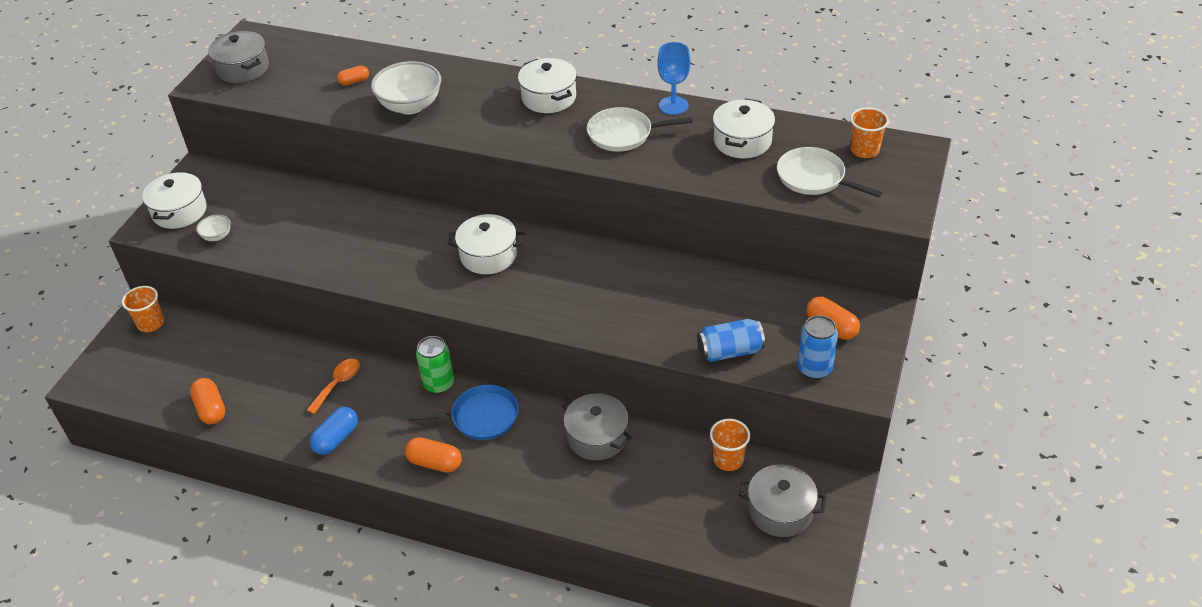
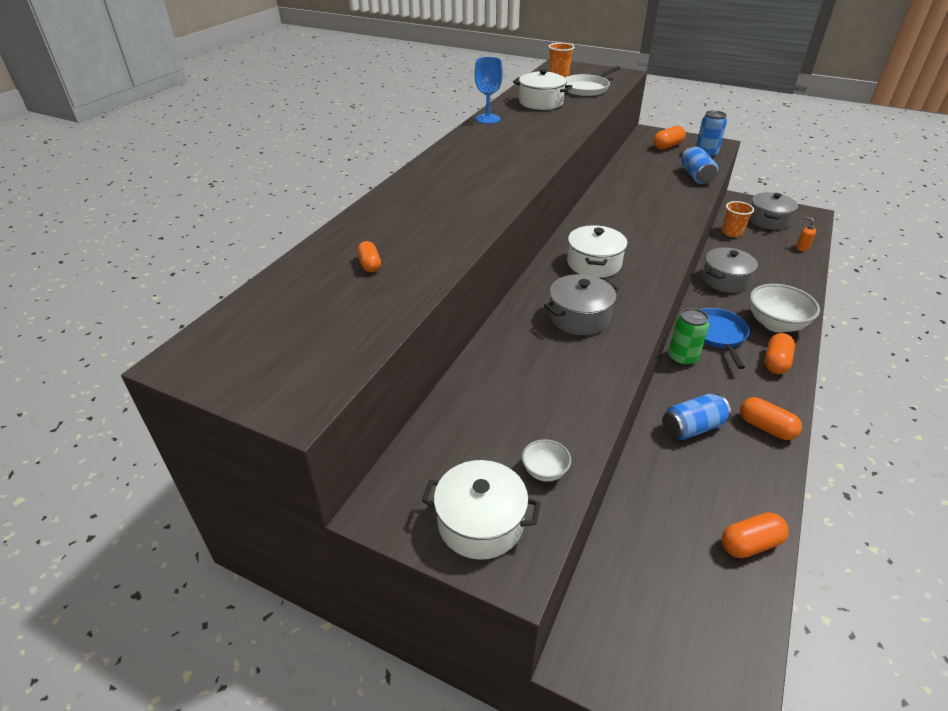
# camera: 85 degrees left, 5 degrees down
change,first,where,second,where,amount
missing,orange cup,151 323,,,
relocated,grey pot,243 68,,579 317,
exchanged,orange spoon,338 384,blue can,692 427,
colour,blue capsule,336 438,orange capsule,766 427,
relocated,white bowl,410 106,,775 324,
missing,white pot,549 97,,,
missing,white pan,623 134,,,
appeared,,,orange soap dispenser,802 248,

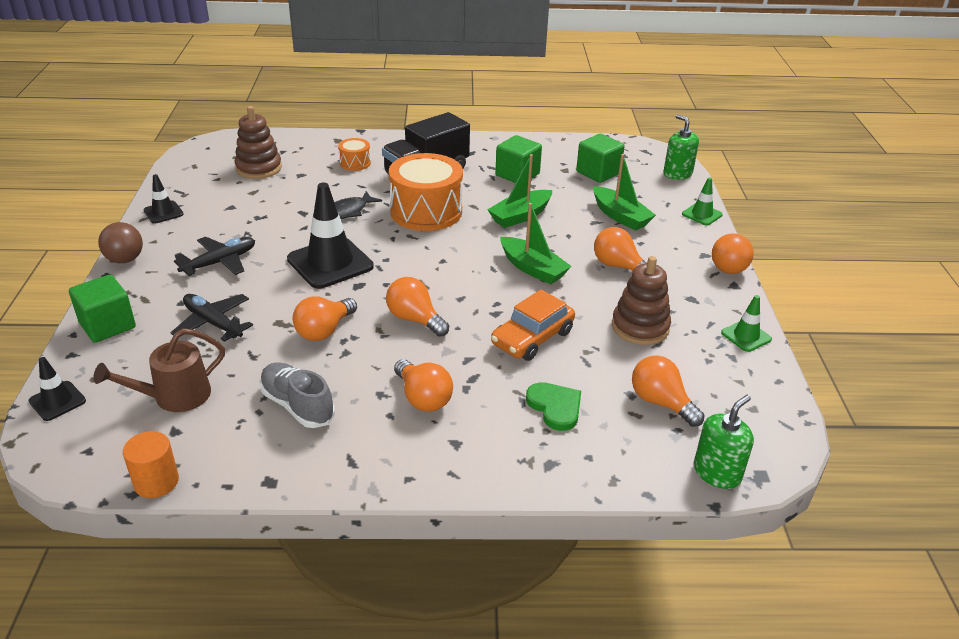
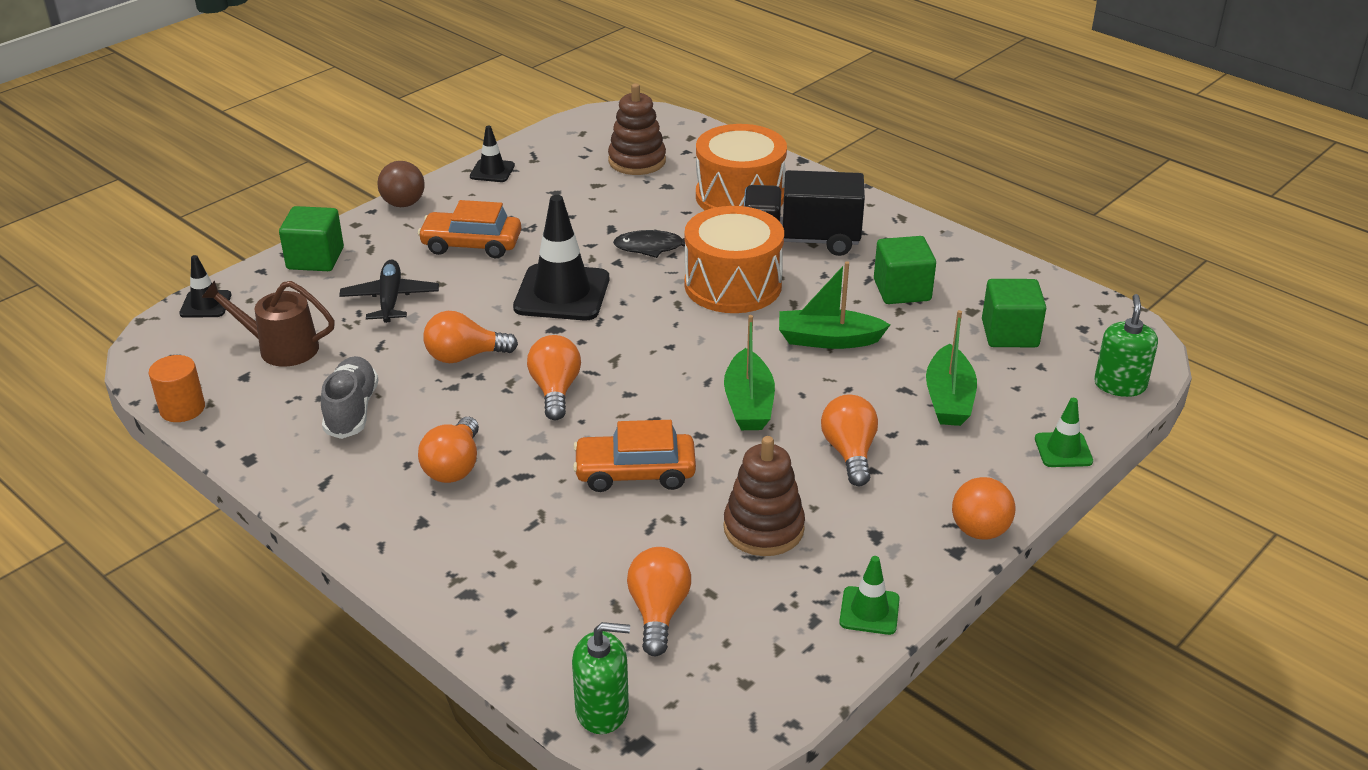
# camera: 45 degrees right, 0 degrees up
change,first,where,second,where,amount
exchanged,black plane,220 262,orange car,471 244,
size,orange drum,355 163,,740 196,x2.13
missing,green heart,555 407,,,

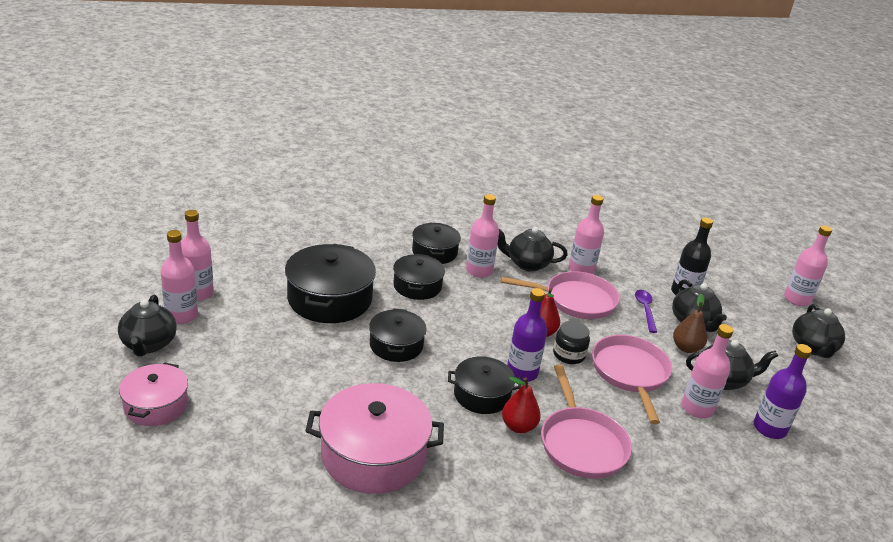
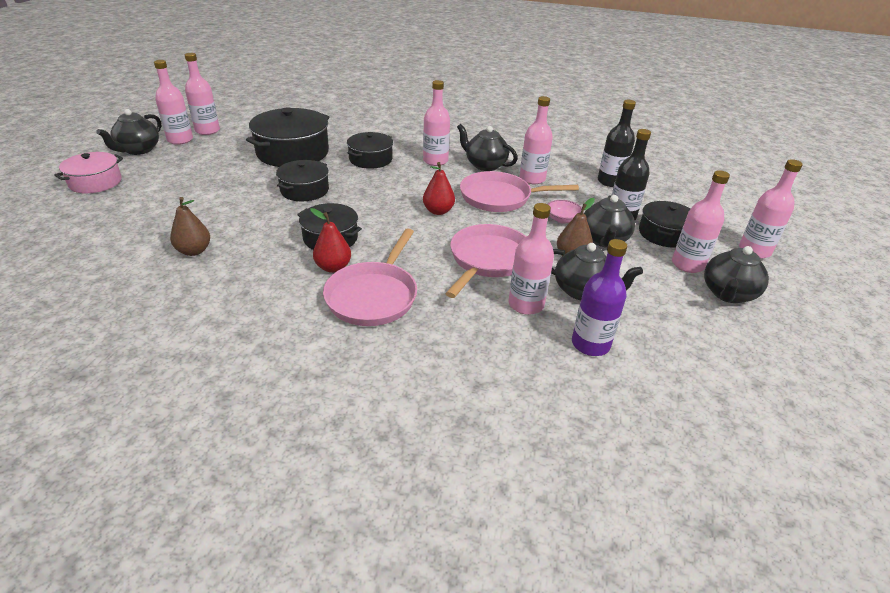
# camera: 30 degrees right, 5 degrees up
change,first,where,second,where,amount
exchanged,pink pot,373 455,brown pear,194 251,
relocated,black pot,434 252,,664 234,
spun,pink pan,575 300,,499 197,150 degrees clockwise
missing,purple bottle,522 372,,,
missing,black jar,569 354,,,
exchanged,purple spoon,645 310,pink bowl,562 219,
appeared,,,black bottle,610 181,
appeared,,,pink bottle,687 264,

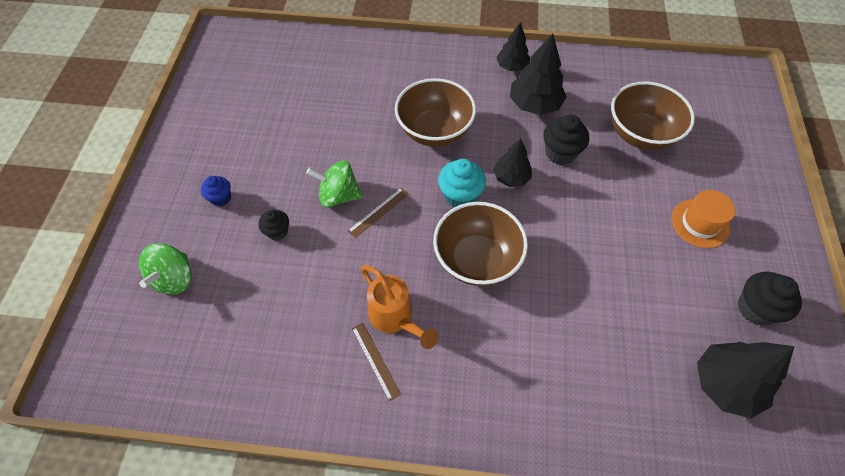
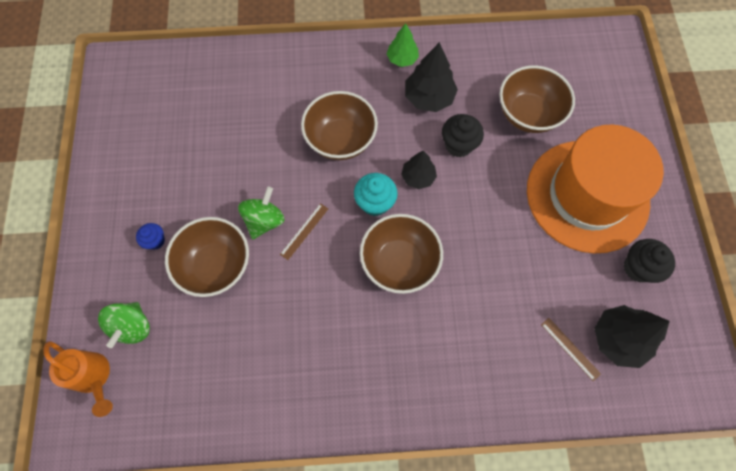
# camera: 10 degrees left, 10 degrees up
change,first,where,second,where,amount
exchanged,black cupcake,277 232,brown bowl,216 266,
spun,green spinning top,338 196,,264 221,120 degrees clockwise
relocated,brown ruler,375 360,,570 349,
relocated,orange watering can,395 318,,95 378,
colour,black tree,512 66,green tree,402 59,
size,orange hat,700 223,,587 195,x2.43

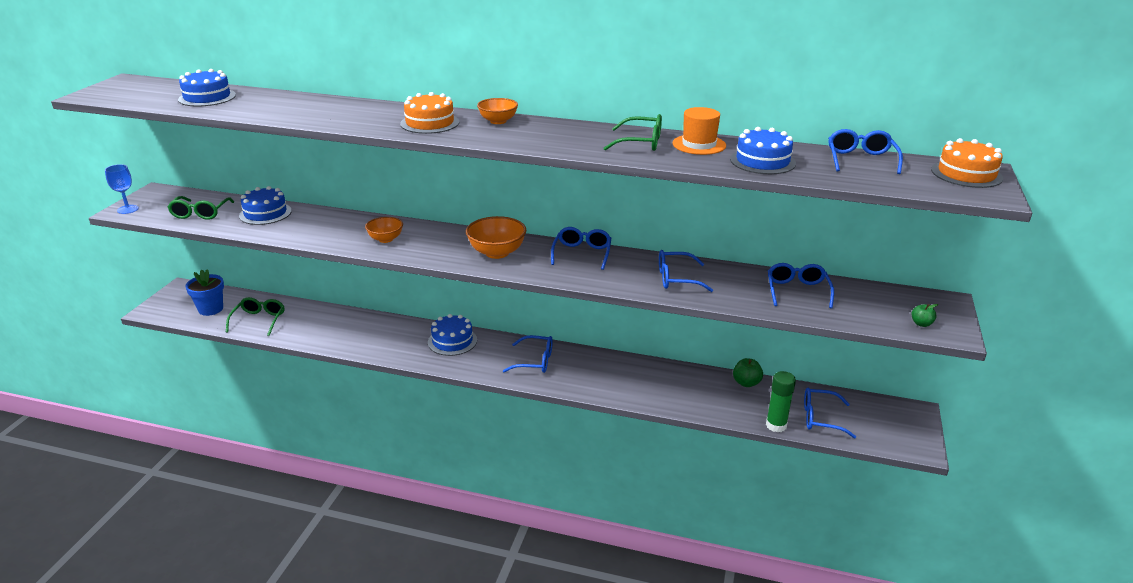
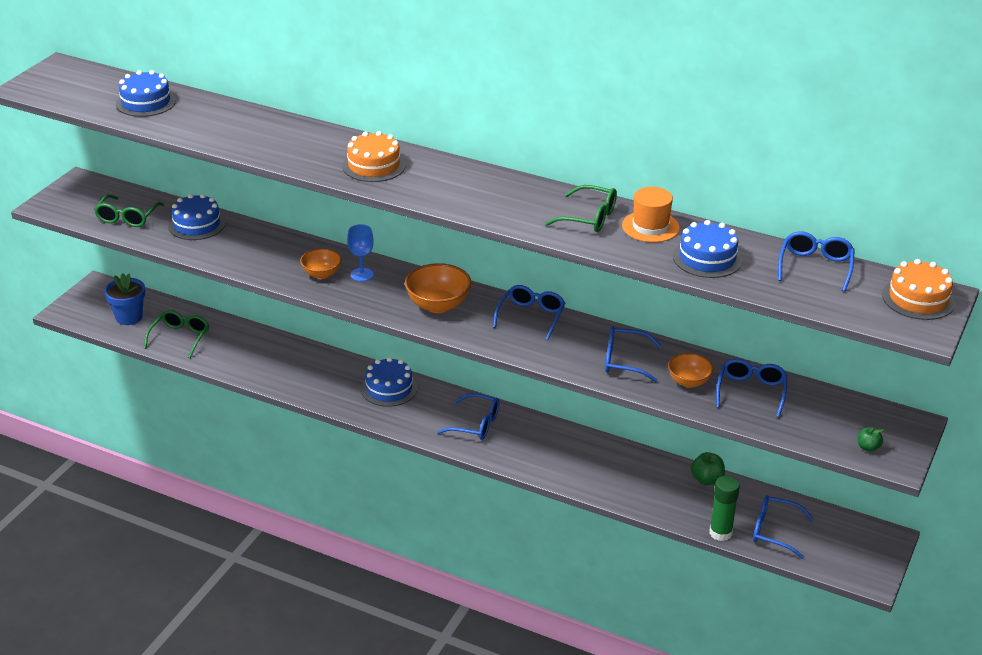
# camera: 10 degrees right, 5 degrees up
change,first,where,second,where,amount
relocated,blue goblet,128 209,,361 274,
relocated,orange bowl,498 121,,688 382,

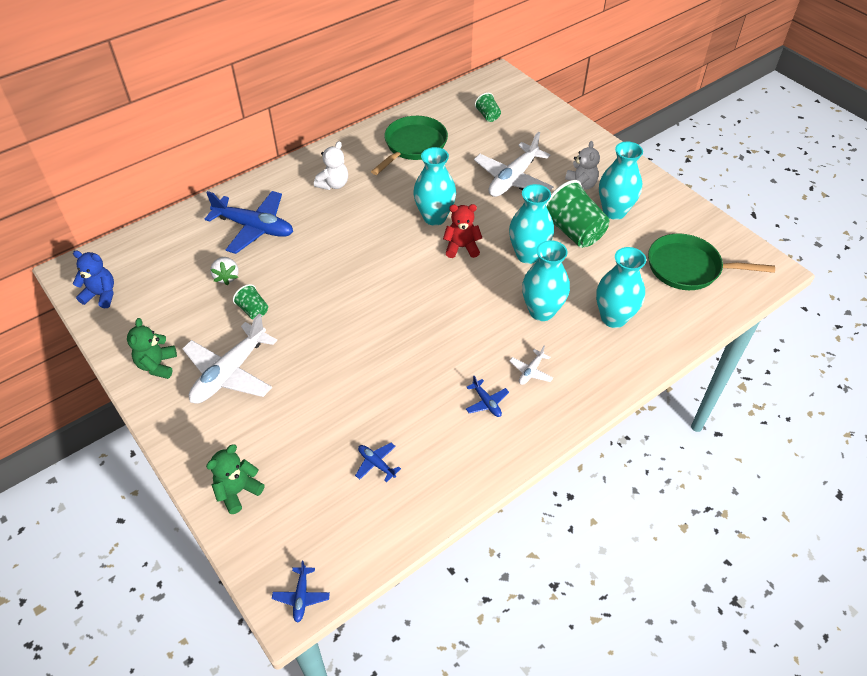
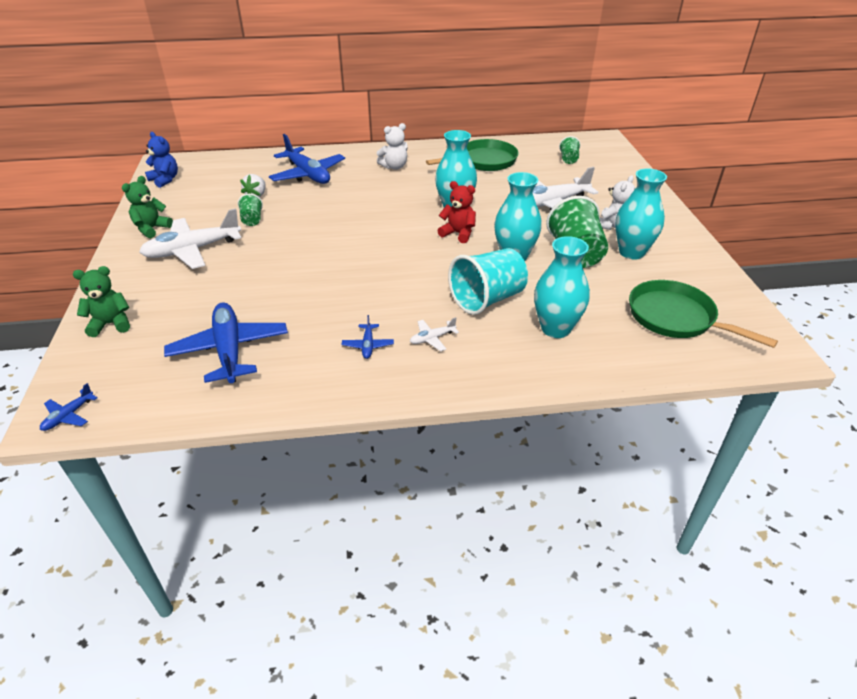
# camera: 30 degrees right, 10 degrees down
change,first,where,second,where,amount
size,blue plane,376 464,,229 350,x2.27
exchanged,turquoise vase,541 311,turquoise cup,487 299,

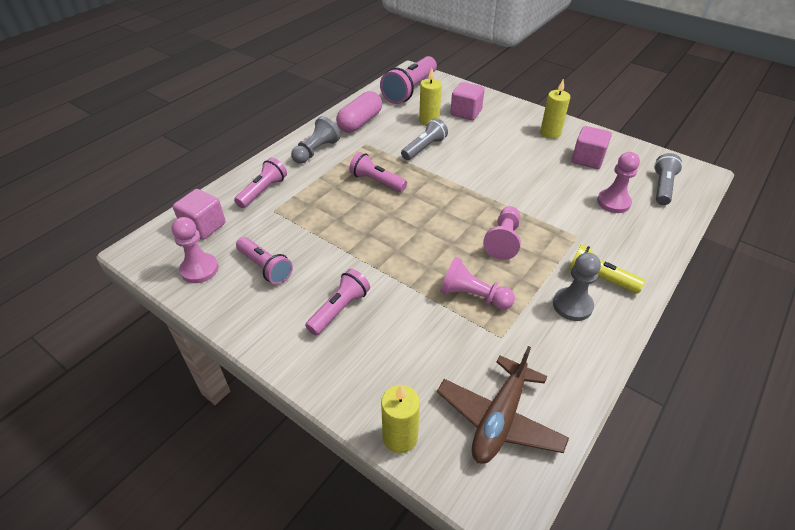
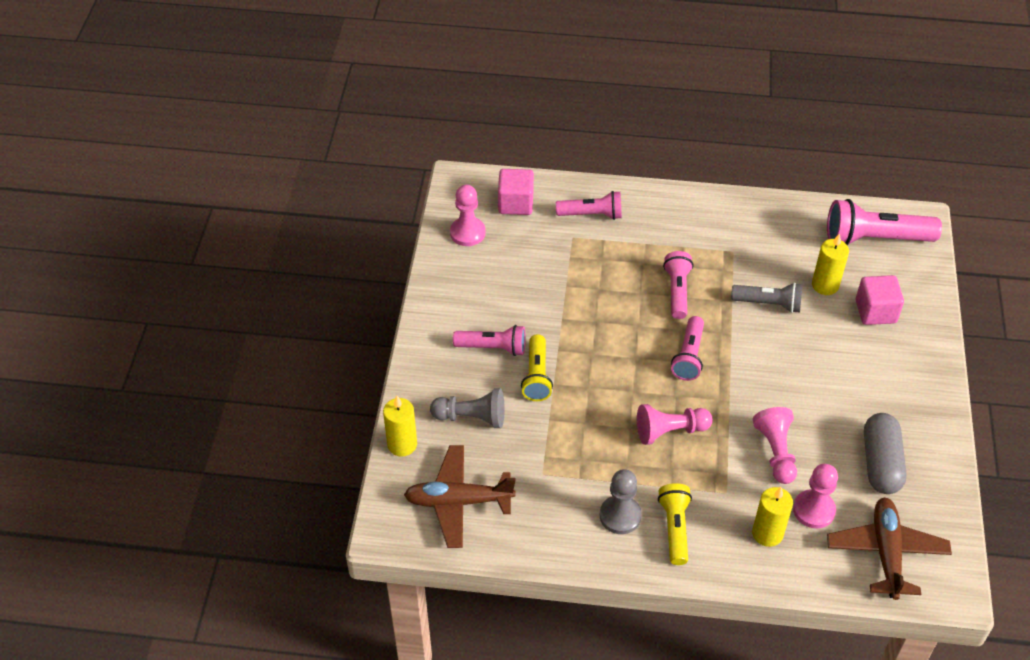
# camera: 60 degrees right, 5 degrees up
change,first,where,second,where,amount
relocated,pink flashlight,265 267,,688 356,
relocated,grey pawn,316 151,,472 417,
missing,pink capsule,360 122,,,
relocated,pink pawn,473 296,,776 452,
relocated,yellow candle,550 133,,767 533,
exchanged,pink cube,587 159,grey capsule,880 463,
exchanged,grey flashlight,662 187,brown plane,886 552,
appeared,,,yellow flashlight,536 376,

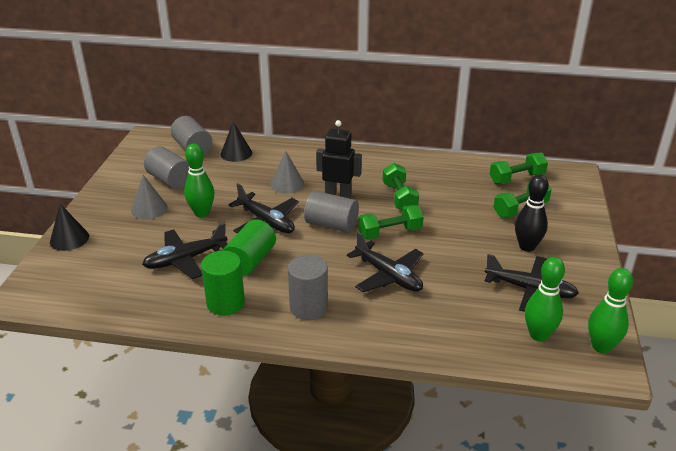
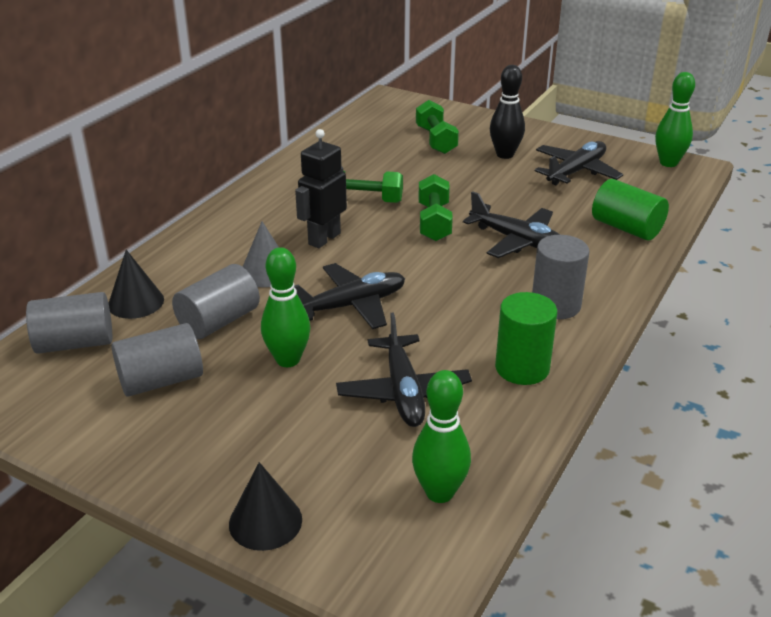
# camera: 70 degrees left, 0 degrees up
change,first,where,second,where,amount
missing,grey cone,149 209,,,
relocated,green cylinder,250 261,,626 228,
relocated,grey cylinder,331 225,,219 321,
spun,black plane,388 276,,518 241,60 degrees clockwise
missing,green dumbbell,516 178,,,
relocated,green bowling pin,538 335,,439 492,

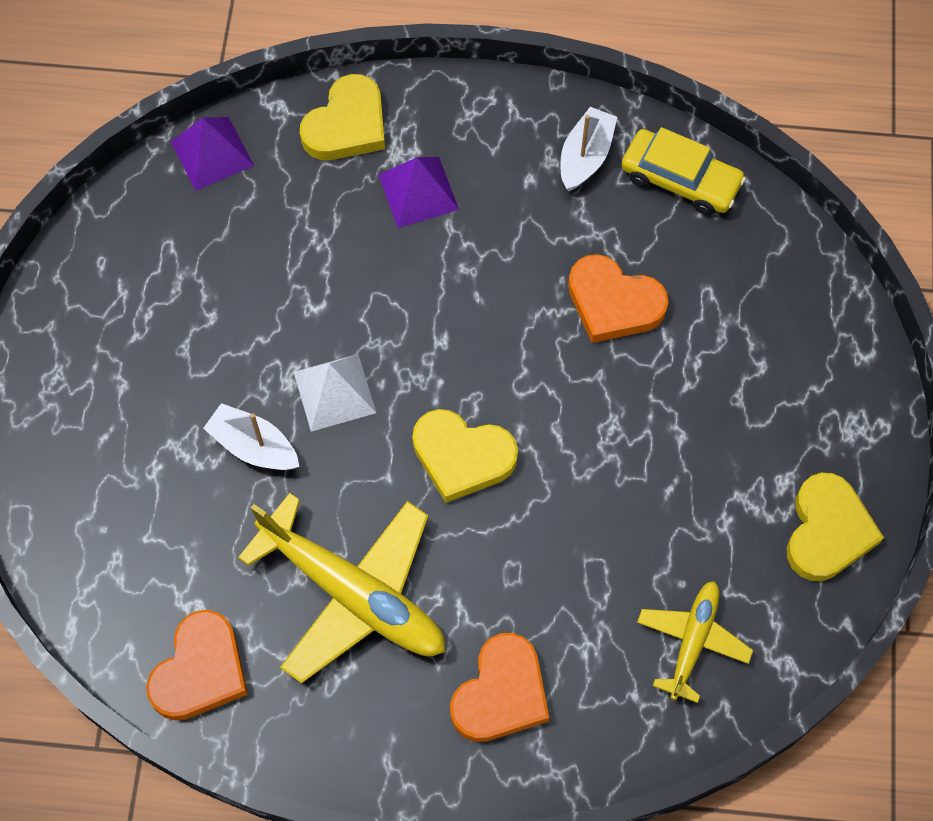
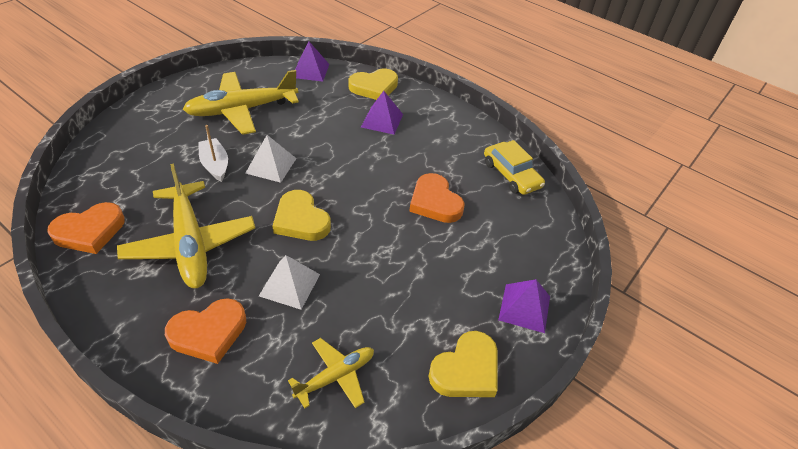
# camera: 30 degrees right, 20 degrees down
change,first,where,second,where,amount
missing,white boat,585 157,,,
appeared,,,yellow plane,242 110,
appeared,,,white pyramid,289 285,
appeared,,,purple pyramid,524 308,

